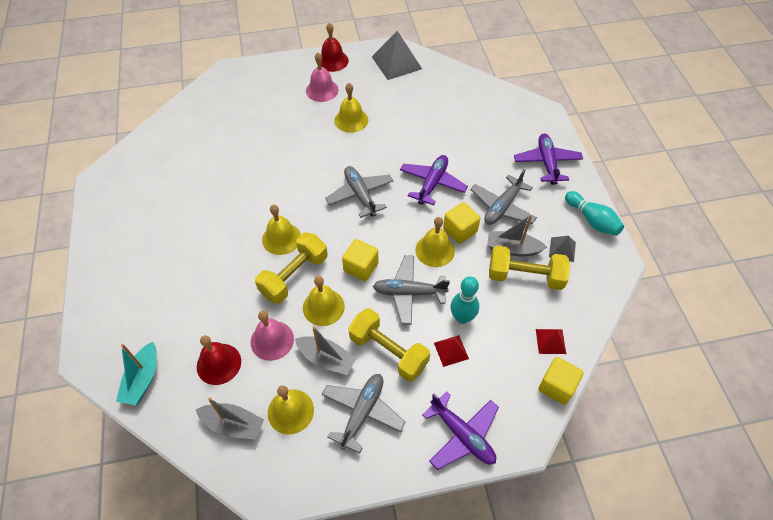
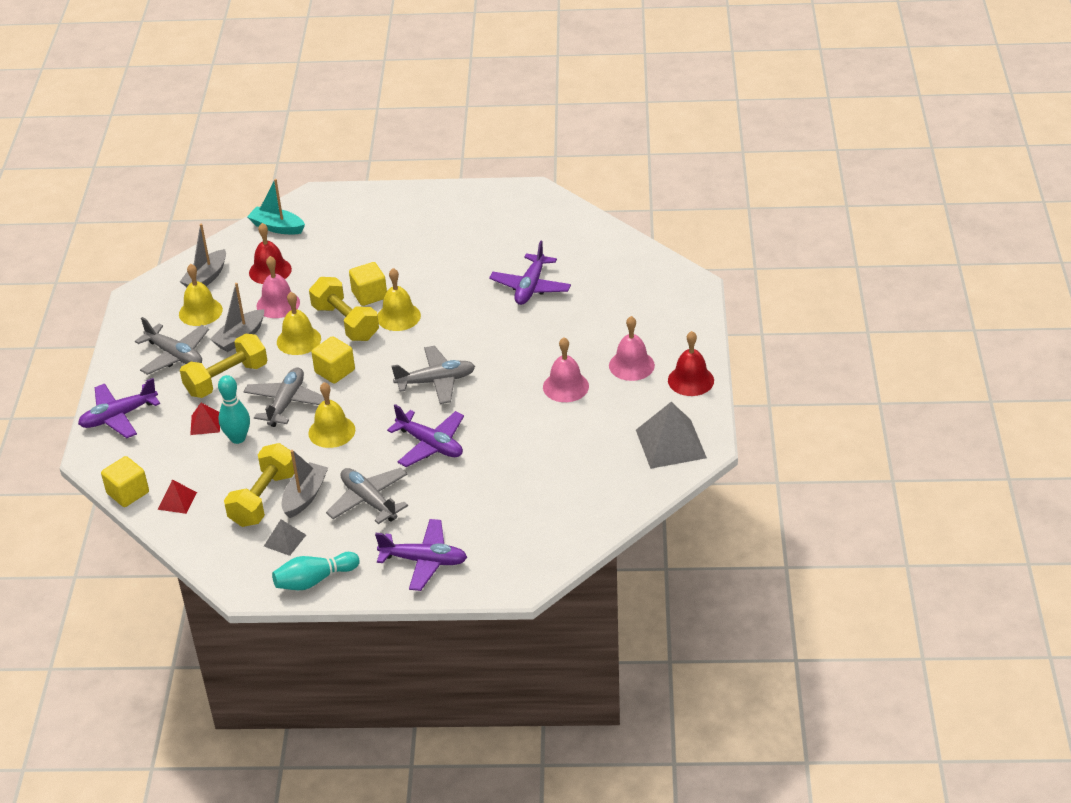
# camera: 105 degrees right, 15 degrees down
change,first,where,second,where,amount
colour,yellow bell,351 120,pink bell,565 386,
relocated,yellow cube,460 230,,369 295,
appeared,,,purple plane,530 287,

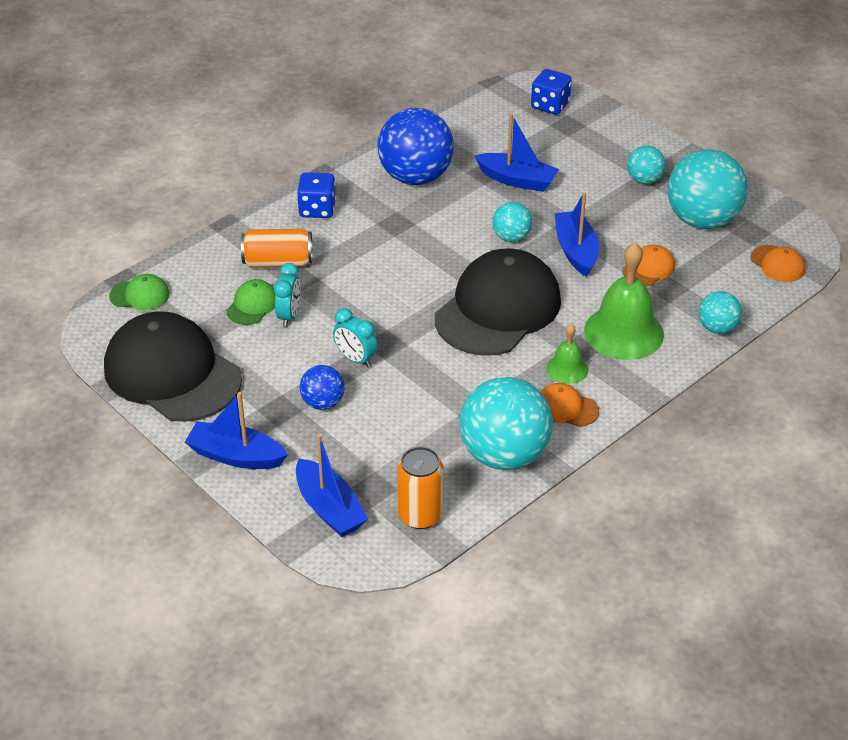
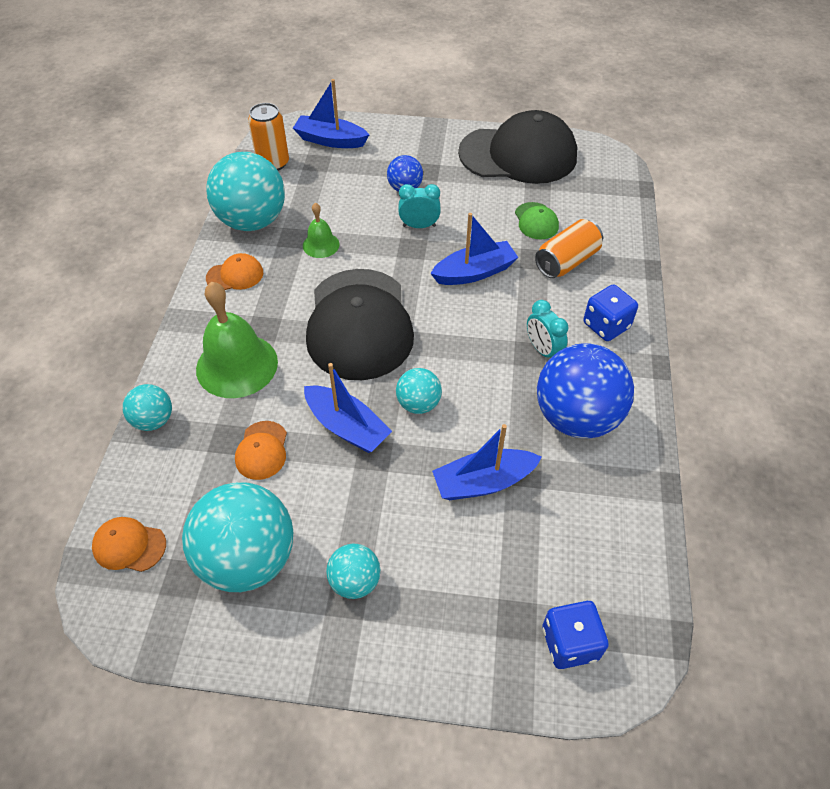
# camera: 140 degrees right, 10 degrees up
change,first,where,second,where,amount
missing,green cap,140 295,,,
relocated,blue boat,236 456,,474 272,
relocated,turquoise clock,289 316,,542 350,
relocated,green bell,567 369,,321 245,

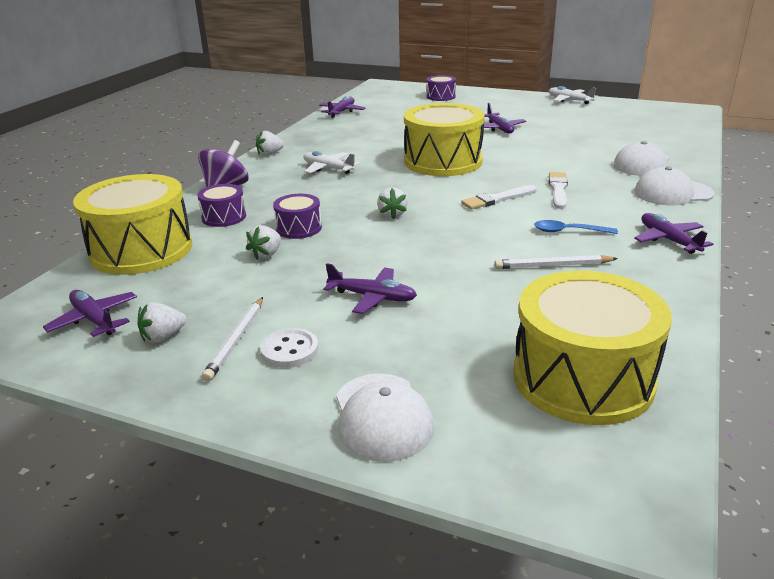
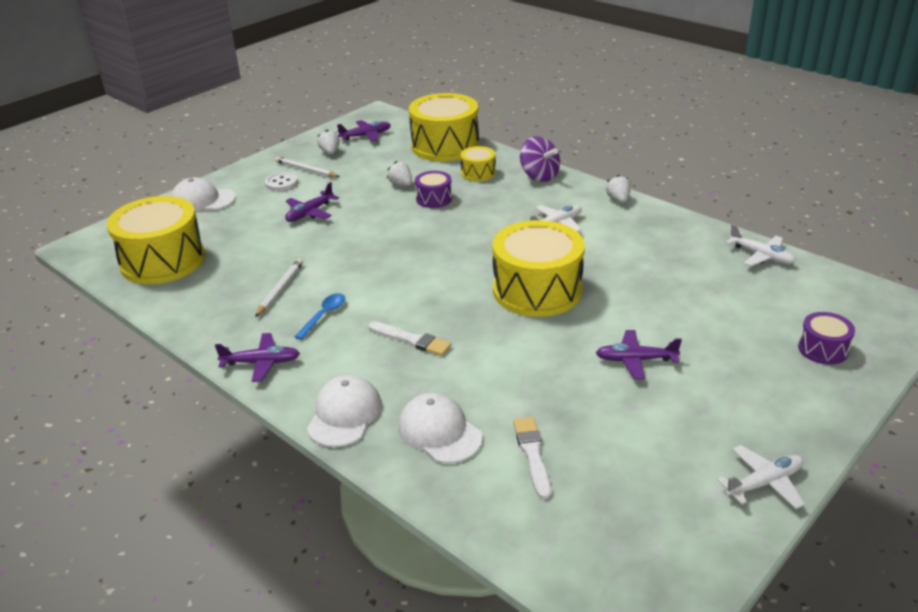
# camera: 110 degrees right, 5 degrees up
change,first,where,second,where,amount
colour,purple drum,224 217,yellow drum,478 173,
colour,purple plane,342 112,white plane,761 256,
missing,white strawberry,392 214,,,
relocated,white brush,498 199,,533 454,

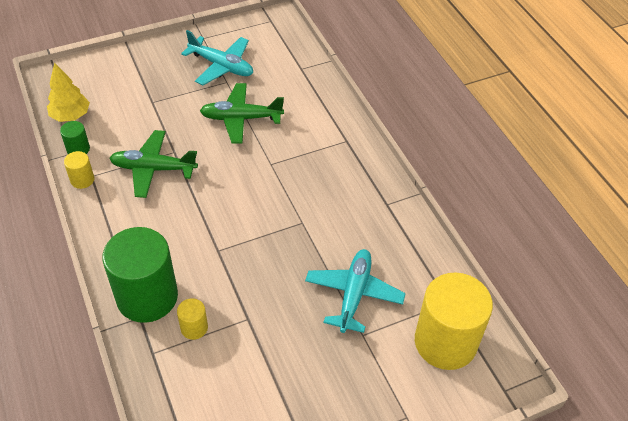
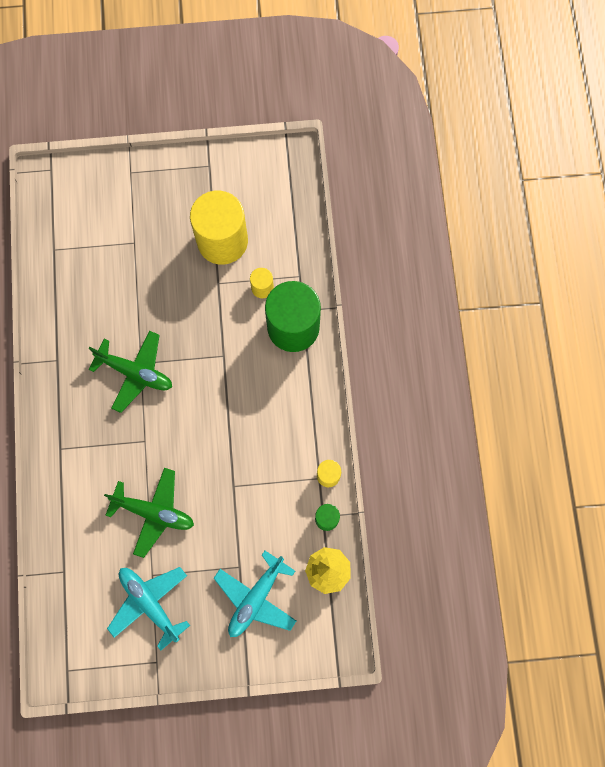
# camera: 160 degrees left, 25 degrees up
change,first,where,second,where,amount
relocated,green plane,153 169,,135 373,
relocated,turquoise plane,354 294,,256 597,
relocated,yellow cylinder,445 342,,222 241,

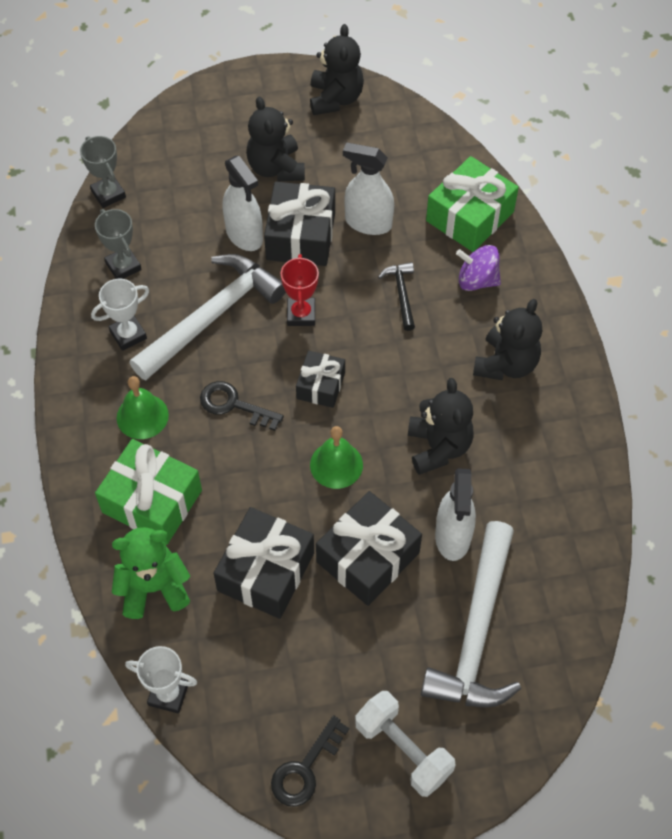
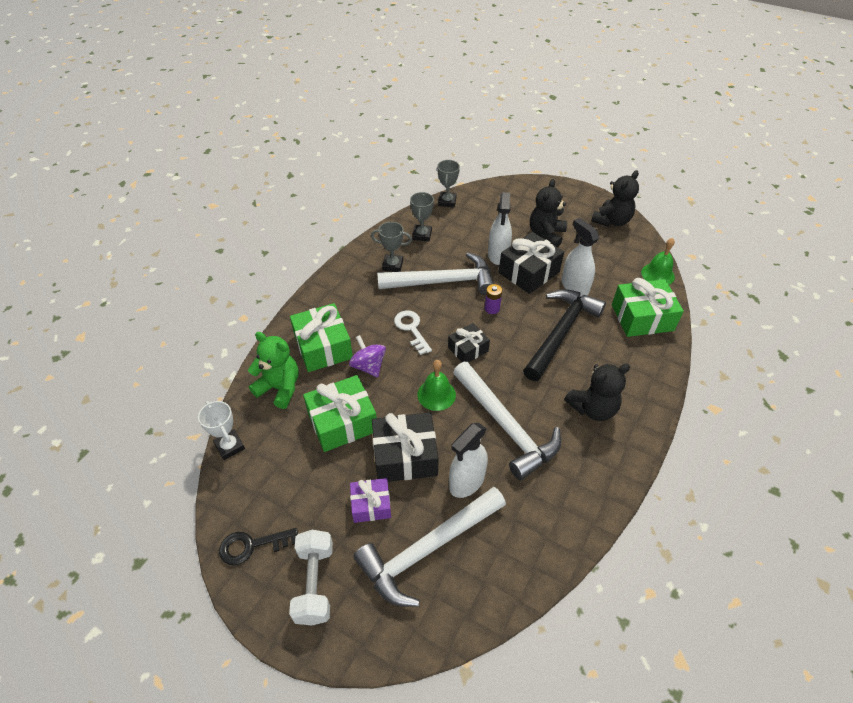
# camera: 40 degrees right, 10 degrees down
change,first,where,second,where,amount
colour,white trophy,128 335,grey trophy,392 265,
relocated,green bell,142 416,,657 274,
colour,black key,233 405,white key,411 329,
colour,black gift,266 571,green gift,342 422,
exchanged,red trophy,301 314,purple battery,492 308,
size,black hammer,401 294,,560 332,x2.19
exchanged,black teddy bear,438 447,white hammer,506 426,
relocated,purple spinning top,477 280,,368 366,
appeared,,,purple gift,371 505,

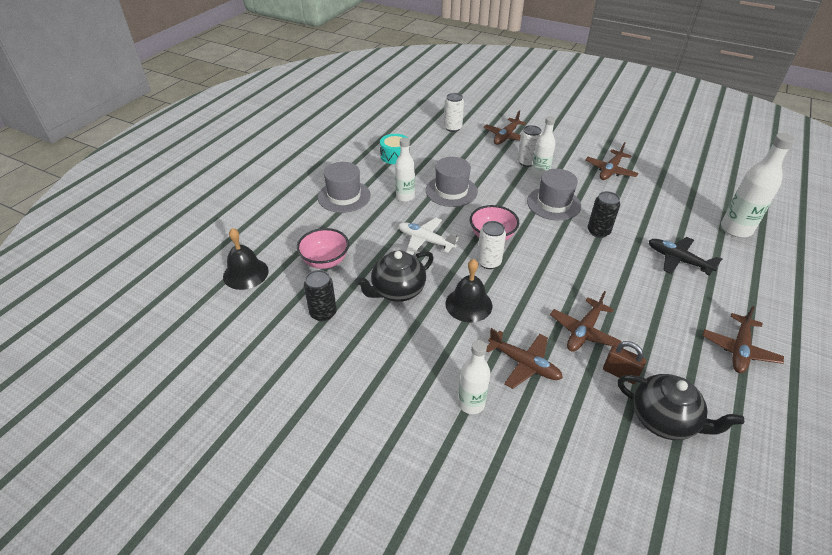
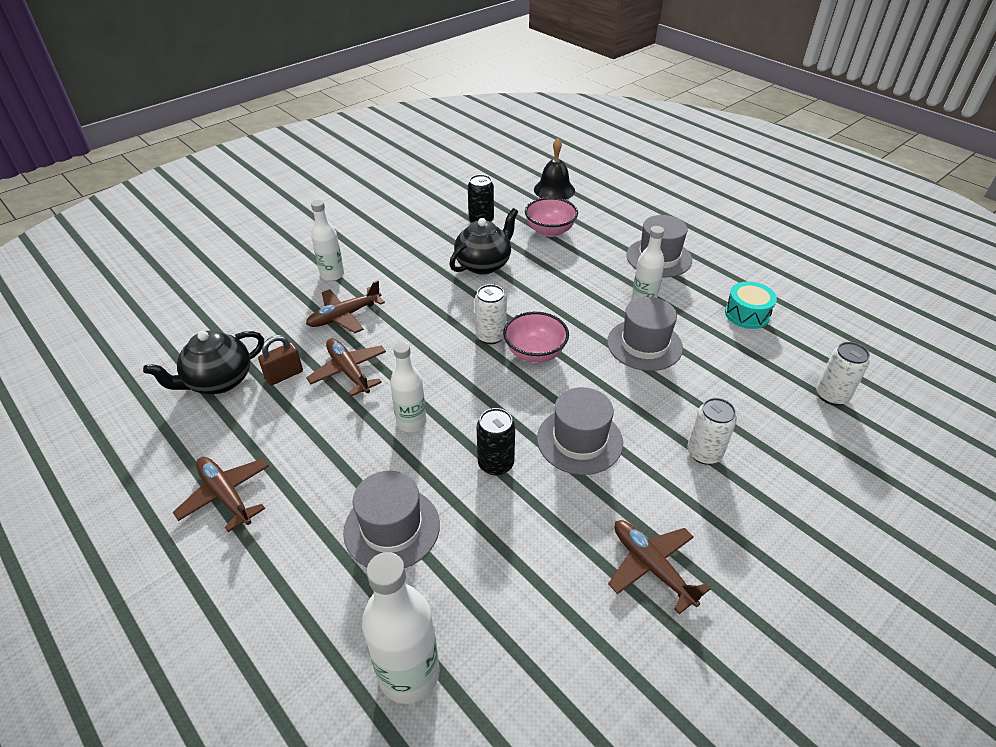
# camera: 110 degrees right, 0 degrees up
change,first,where,second,where,amount
spun,black teapot,397 291,,484 264,60 degrees clockwise
missing,white plane,425 241,,,
missing,black bell,468 304,,,
missing,brown plane,506 136,,,
relocated,white bottle,539 174,,411 422,
exchanged,black plane,678 260,grey hat,392 528,

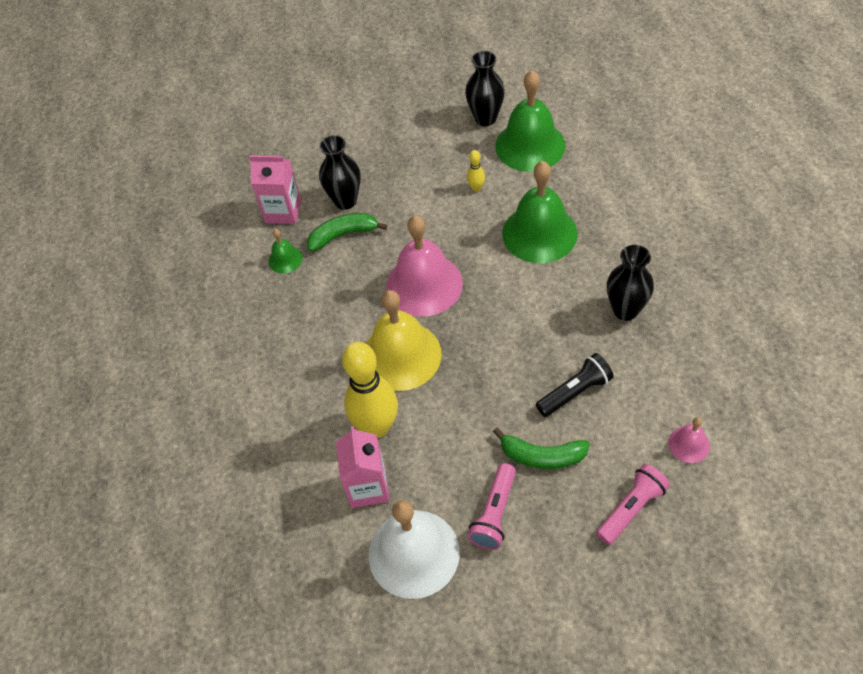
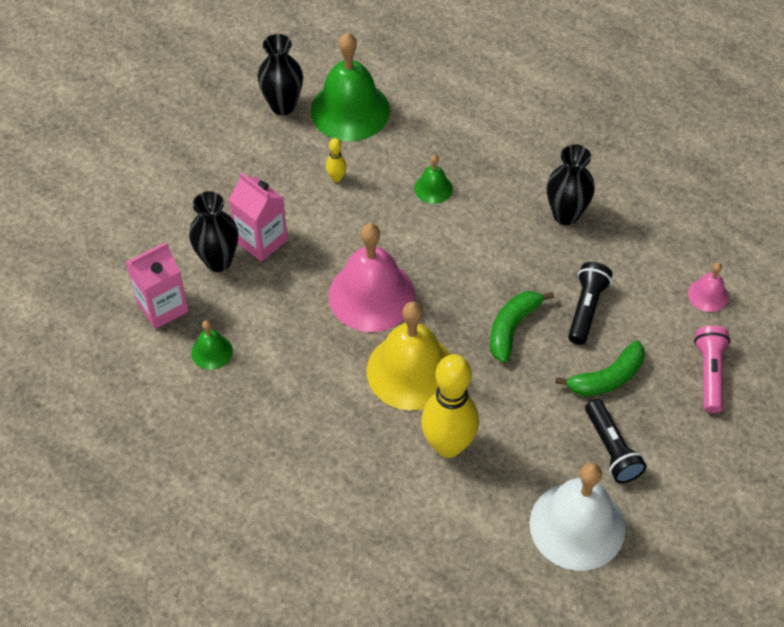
# camera: 45 degrees left, 0 degrees up
change,first,where,second,where,amount
relocated,green banana,343 235,,512 328,
relocated,pink carton,368 487,,261 240,
colour,pink flashlight,494 513,black flashlight,611 449,
size,green bell,539 233,,433 188,x0.47

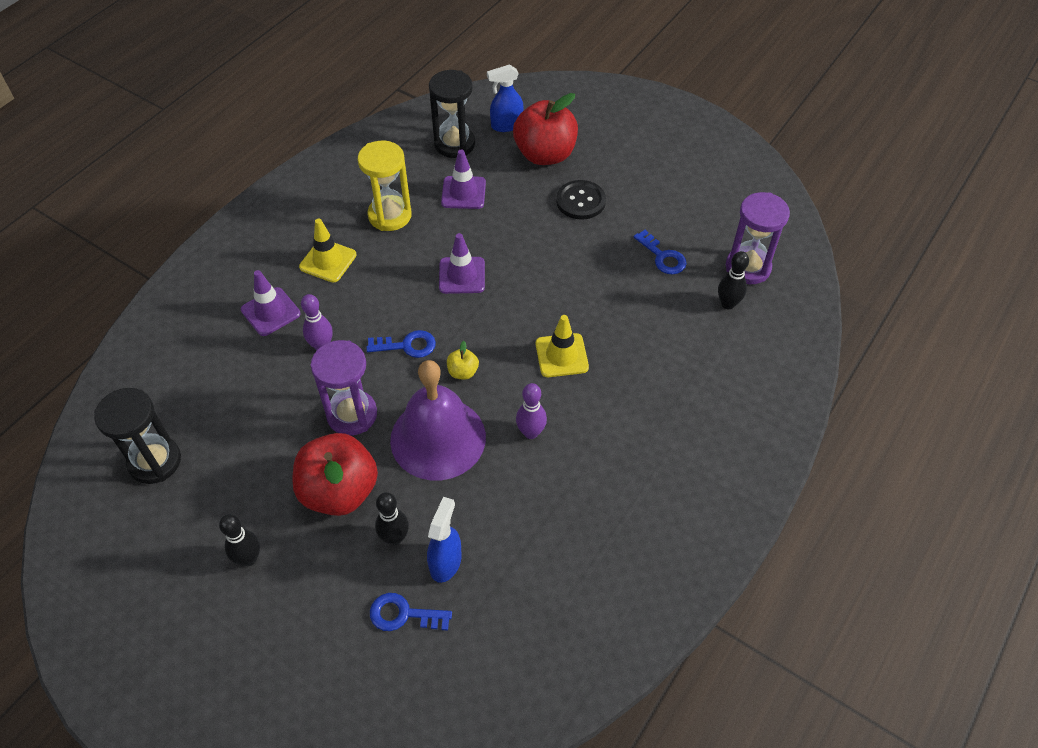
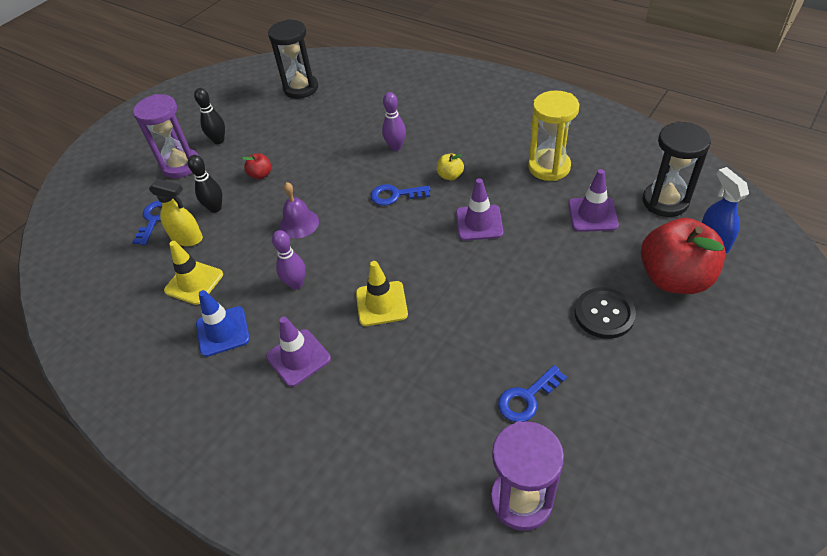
# camera: 95 degrees right, 5 degrees down
change,first,where,second,where,amount
relocated,purple traffic cone,270 312,,298 357,
size,red apple,339 491,,261 175,x0.42
relocated,yellow traffic cone,328 261,,194 282,
relocated,purple hourglass,352 414,,181 165,
spun,blue key,407 345,,395 195,90 degrees clockwise
size,purple bell,438 438,,299 223,x0.50
colour,blue spray bottle,446 562,yellow spray bottle,187 238,
relocated,yellow apple,463 372,,450 176,
missing,black bowling pin,728 304,,,
appeared,,,blue traffic cone,223 331,

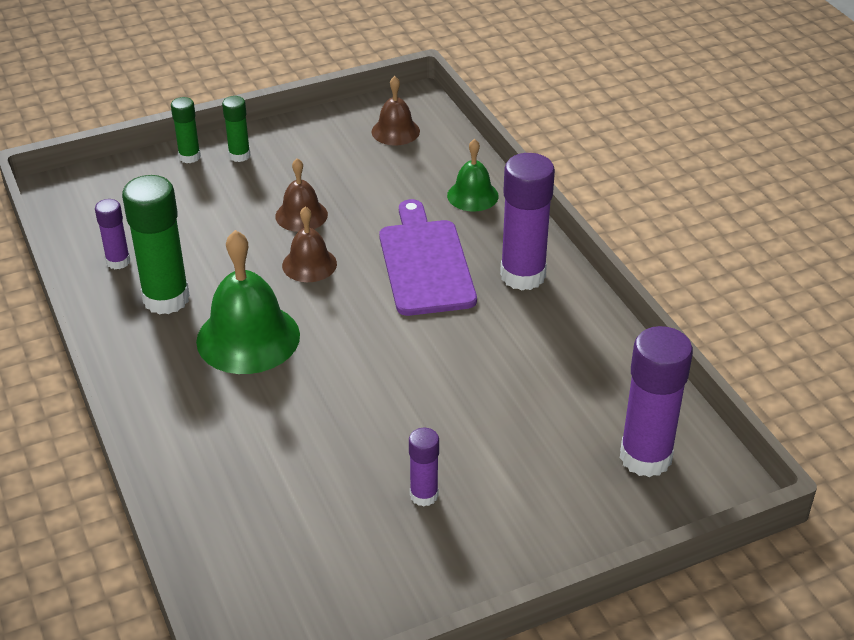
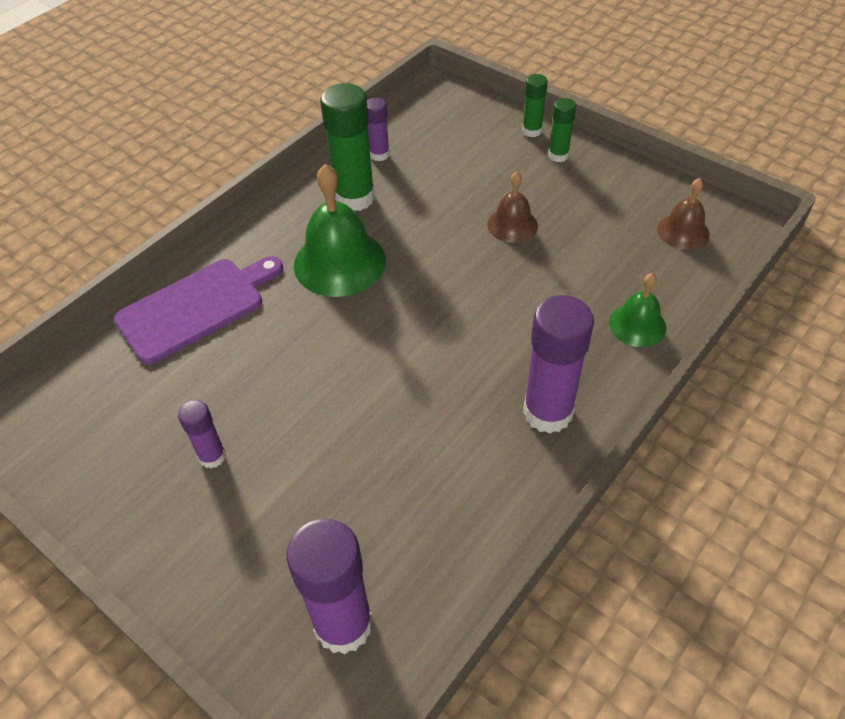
# camera: 65 degrees right, 10 degrees up
change,first,where,second,where,amount
missing,brown bell,309 264,,,
relocated,purple cutting board,425 263,,196 307,

